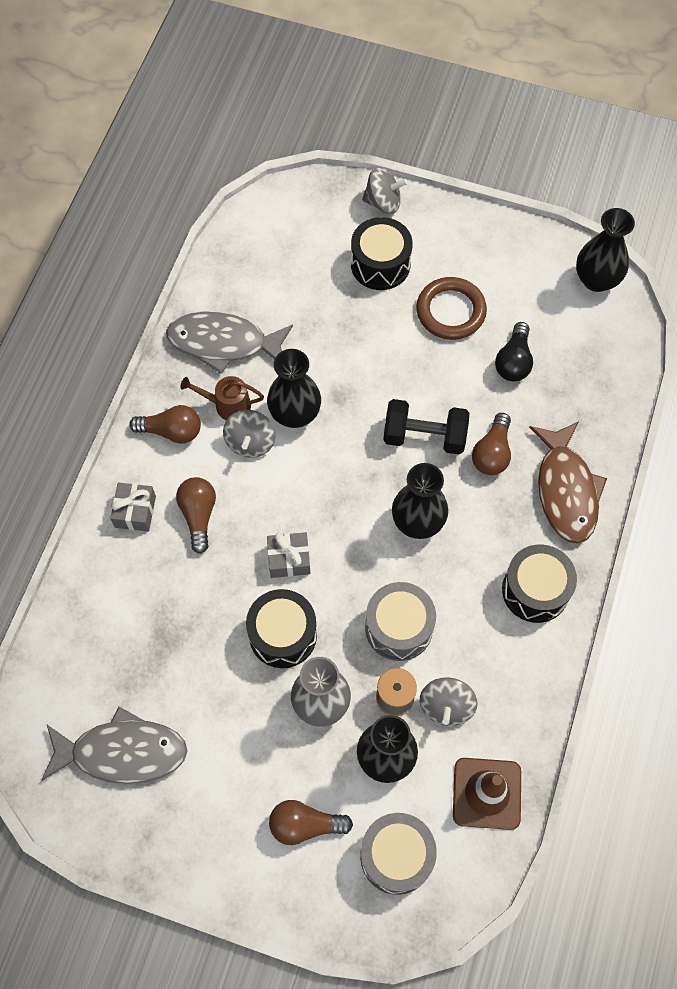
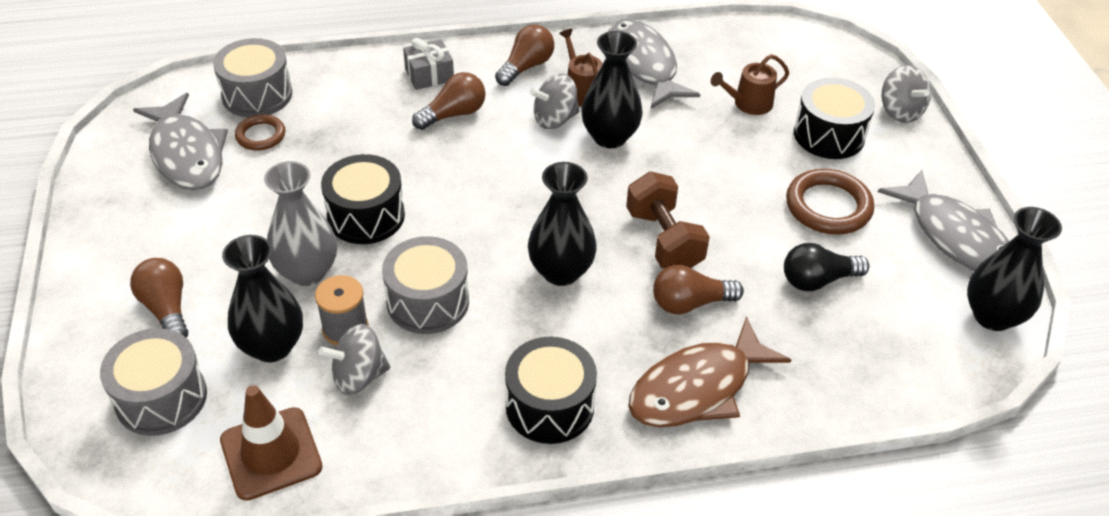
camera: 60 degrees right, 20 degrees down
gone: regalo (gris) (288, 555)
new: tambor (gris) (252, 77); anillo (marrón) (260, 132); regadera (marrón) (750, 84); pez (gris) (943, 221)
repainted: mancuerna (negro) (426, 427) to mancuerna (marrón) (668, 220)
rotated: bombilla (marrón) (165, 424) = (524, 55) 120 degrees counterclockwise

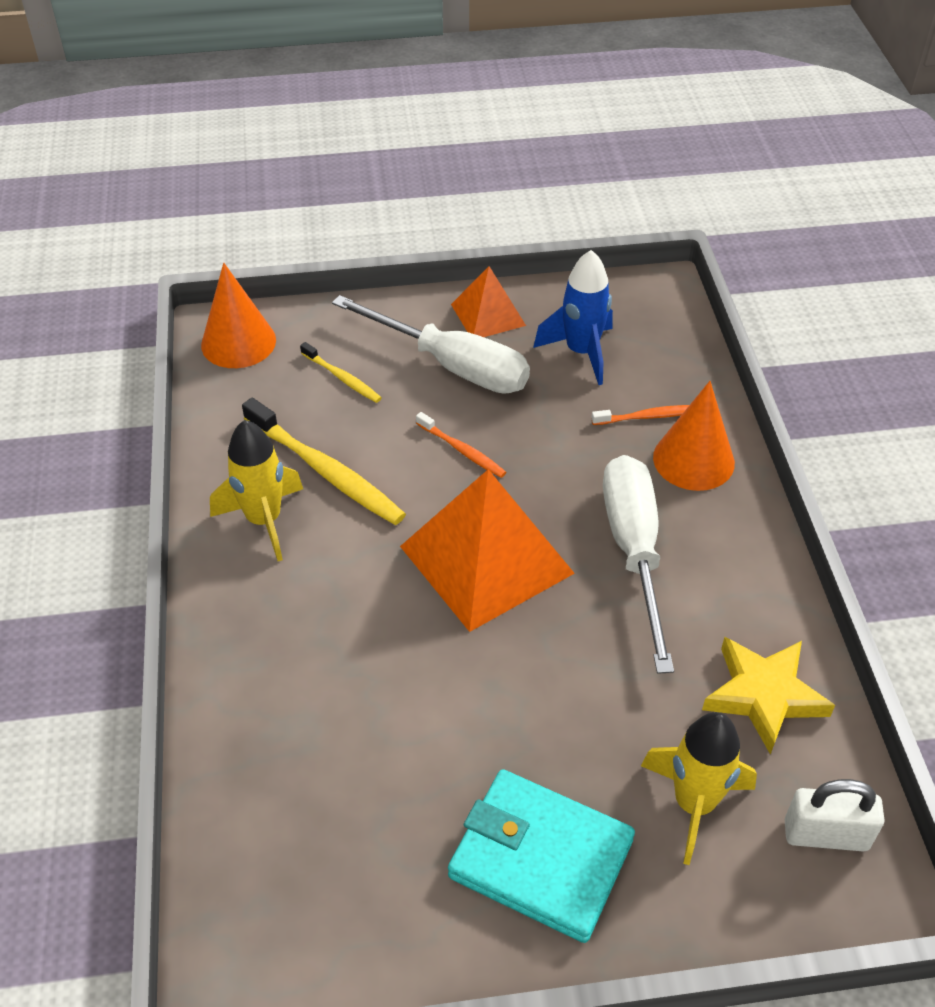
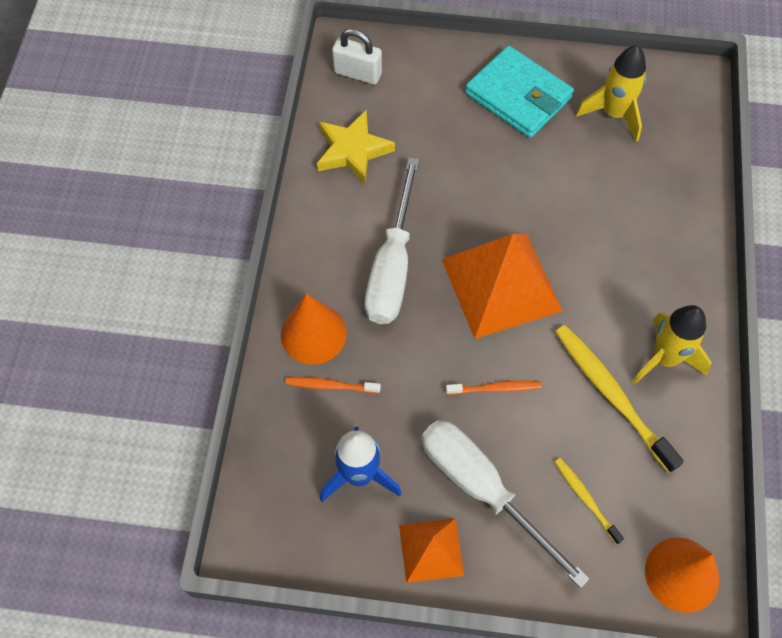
camera: 165 degrees left, 15 degrees up
shifted: cohete (amarillo) (699, 788) to (611, 93)
rotated: cepillo de dientes (naranja) (461, 445) = (494, 388) 120 degrees clockwise

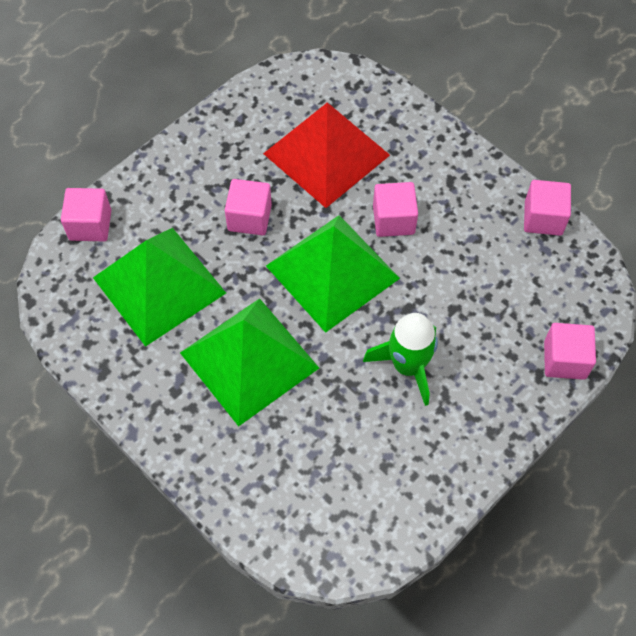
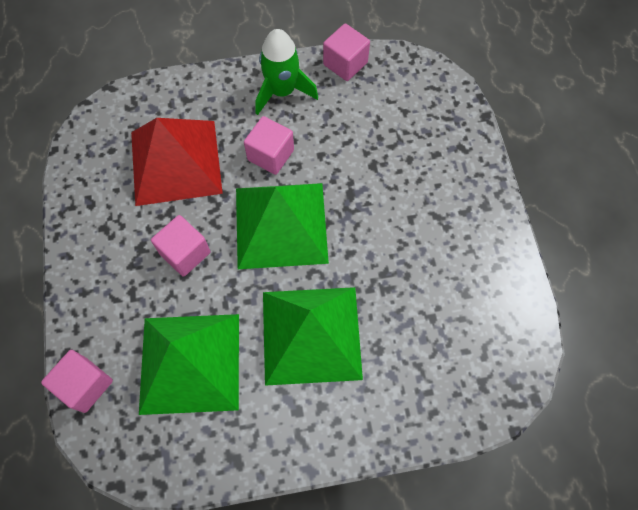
camera: 55 degrees left, 5 degrees up
gone: cubo (rosa) (570, 351)
shifted: cohete (verde) (400, 359) to (287, 72)

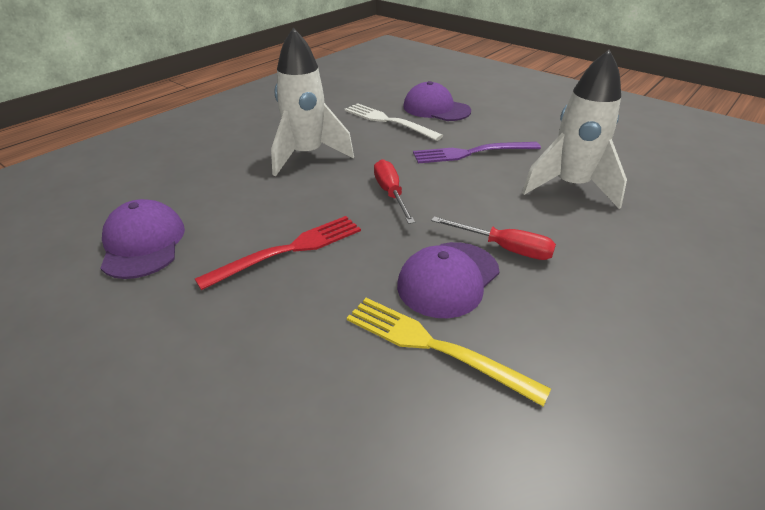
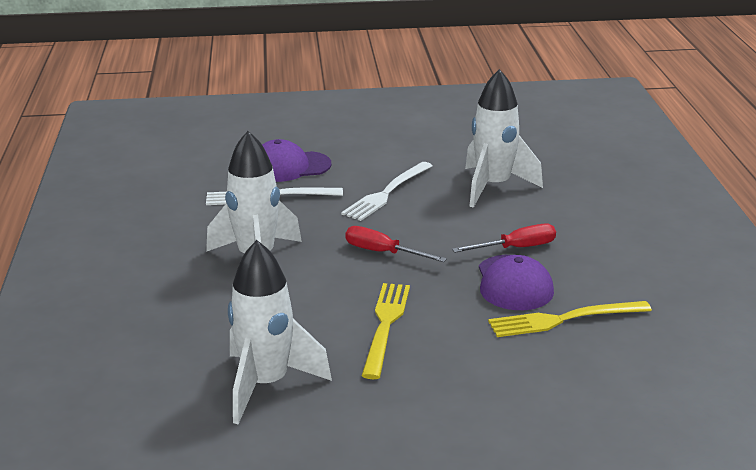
camera: 45 degrees left, 10 degrees down
swapped: gorra (morado) (143, 239) to cohete (blanco) (280, 332)
repainted: tenedor (morado) (477, 152) to tenedor (blanco) (386, 191); tenedor (rojo) (278, 253) to tenedor (amarillo) (386, 331)

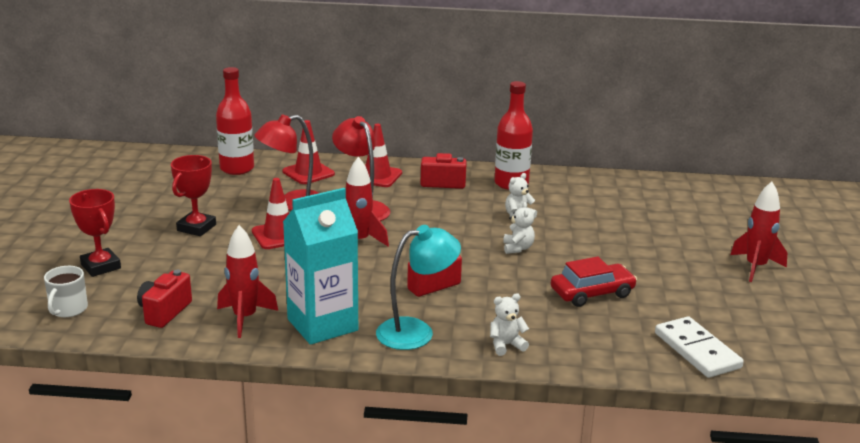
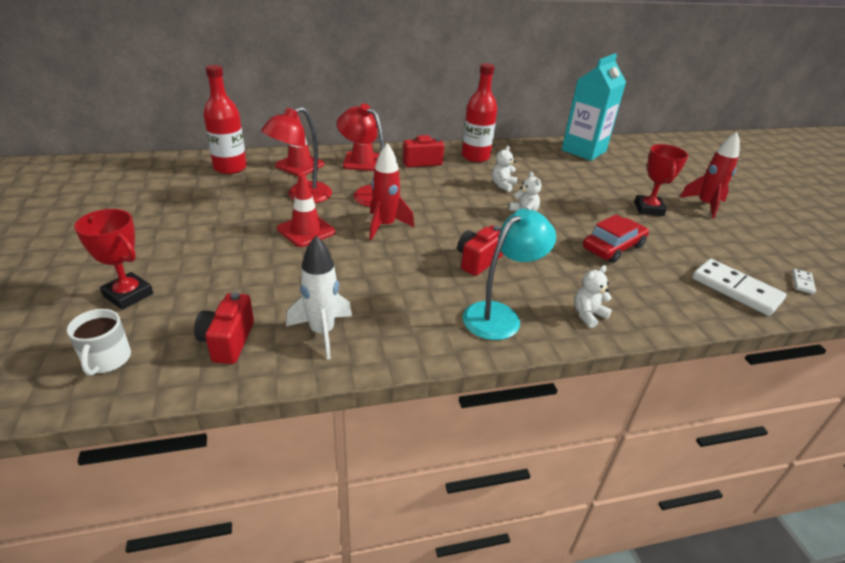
camera: 20 degrees left, 10 degrees up
new: ficha de dominó (blanco) (804, 281)
shifted: cartón de leche (turquesa) (320, 266) to (594, 107); trofeo (rojo) (193, 195) to (661, 180)
repainted: cohete (rojo) (247, 281) to cohete (blanco) (319, 297)

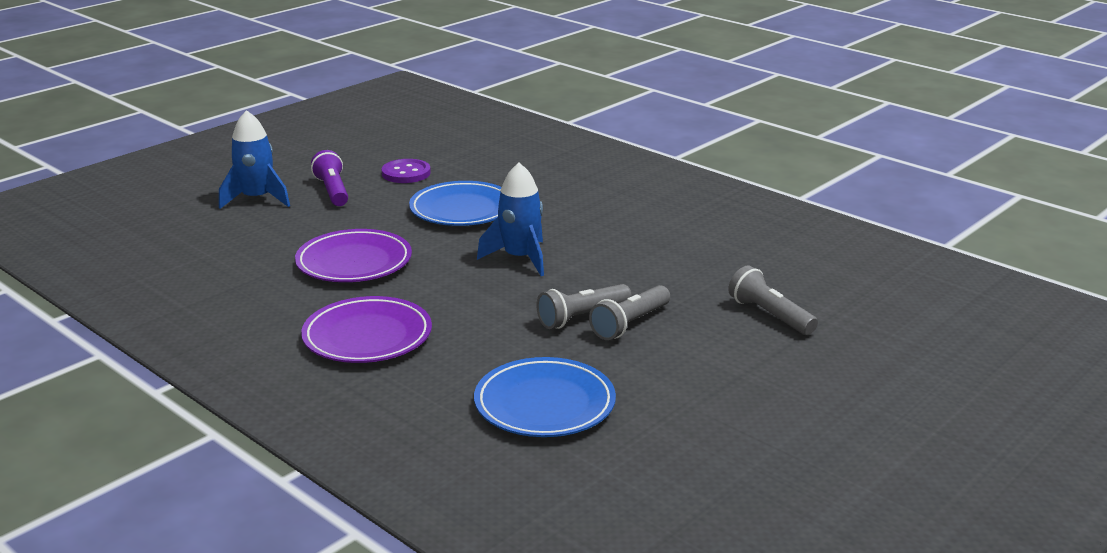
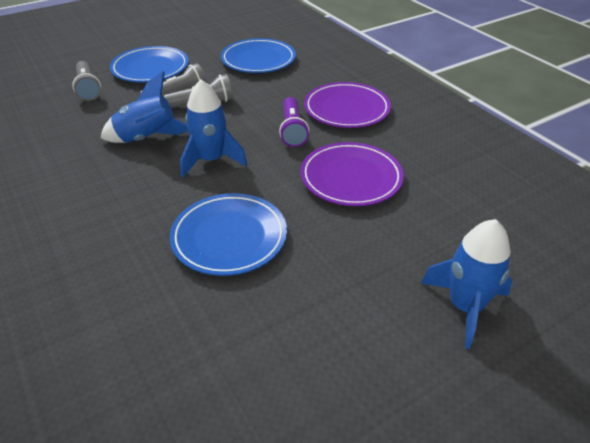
camera: 165 degrees left, 15 degrees up
gone: botón (morado) (406, 171)
new: cohete (azul) (144, 107); plato (azul) (149, 64)
shifted: lámpara de mano (morado) (329, 178) to (294, 122)

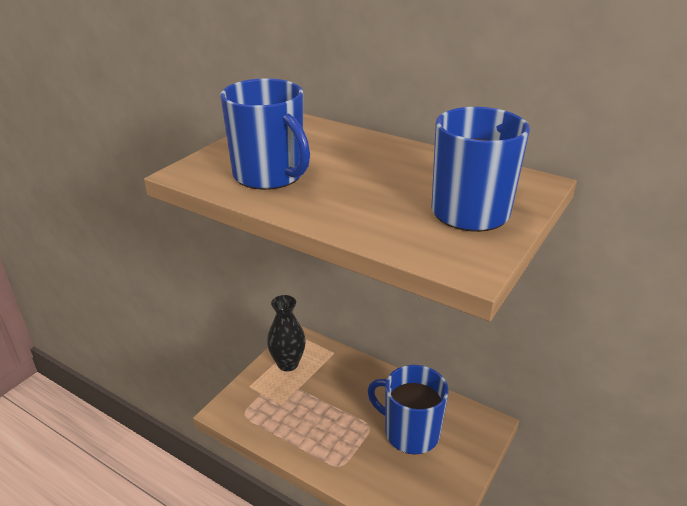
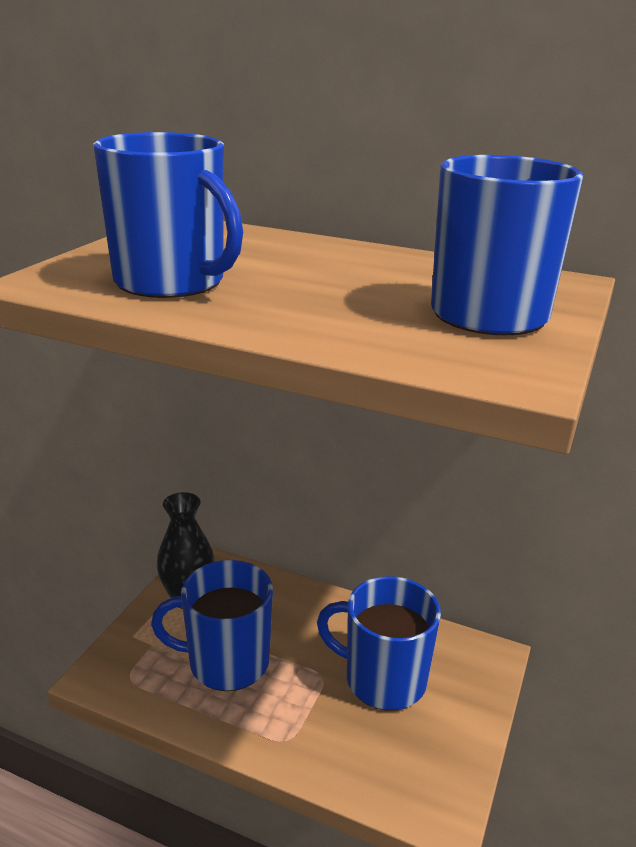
camera: 10 degrees left, 5 degrees down
new: taza (azul) (212, 625)

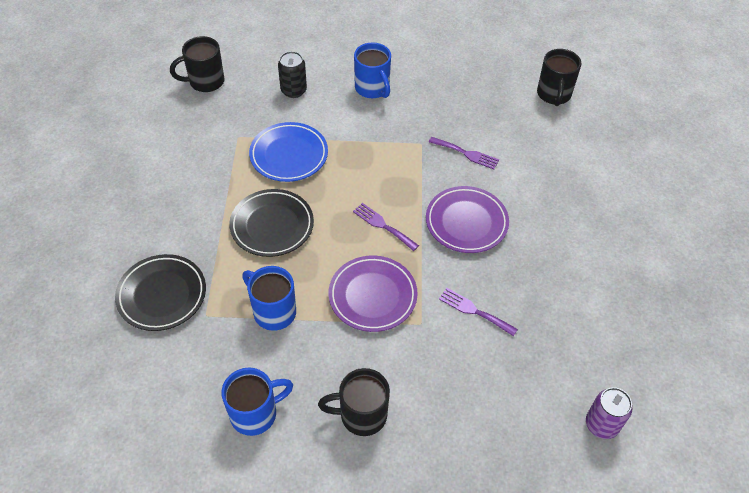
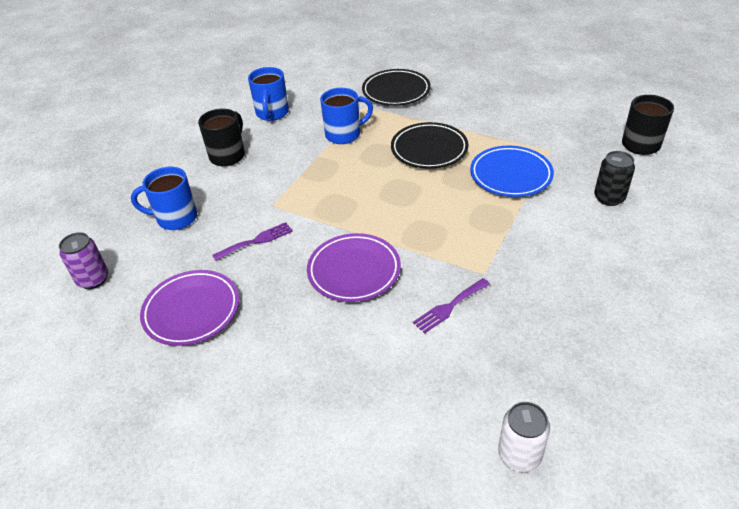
camera: 120 degrees right, 10 degrees down
gone: tenedor (morado) (386, 227)
shifted: taza (azul) (372, 70) to (164, 198); plato (morado) (373, 294) to (189, 308)
swapped: taza (negro) (559, 77) to lata (blanco) (524, 437)

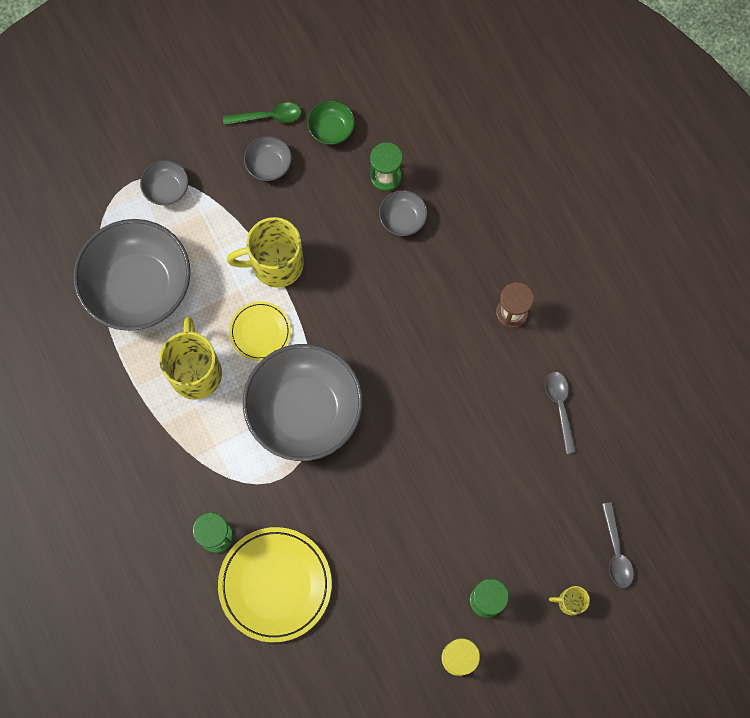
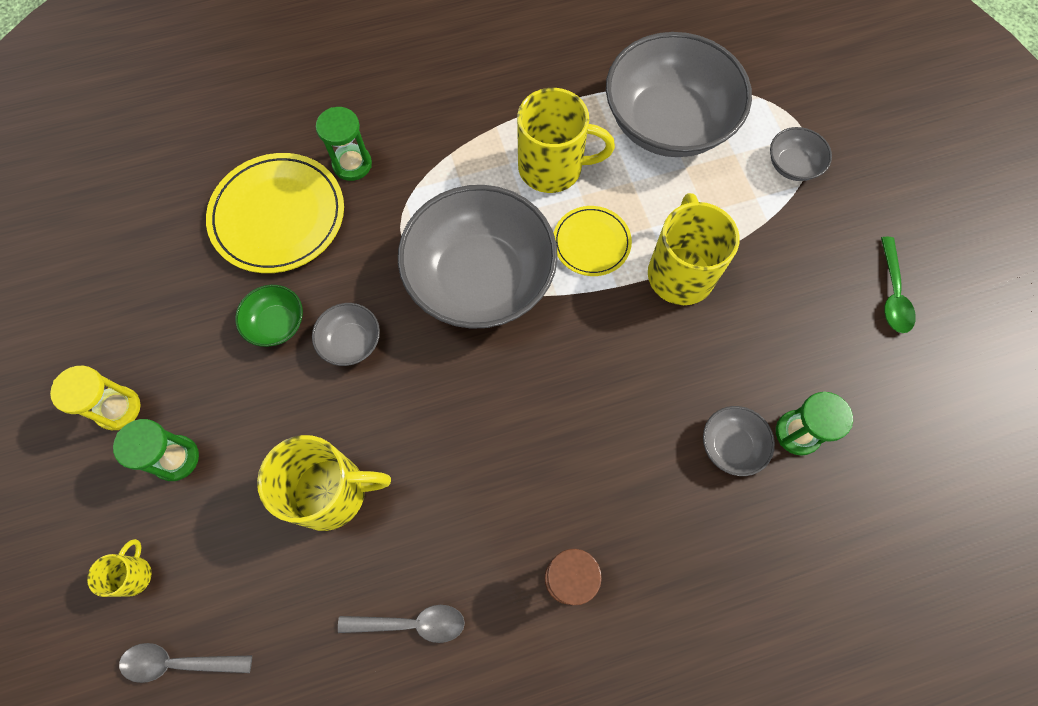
camera: 100 degrees right, 5 degrees down
new: taza (amarillo) (324, 483)
shifted: cuenco (verde) (331, 122) to (269, 316); cuenco (gris) (268, 158) to (346, 334)

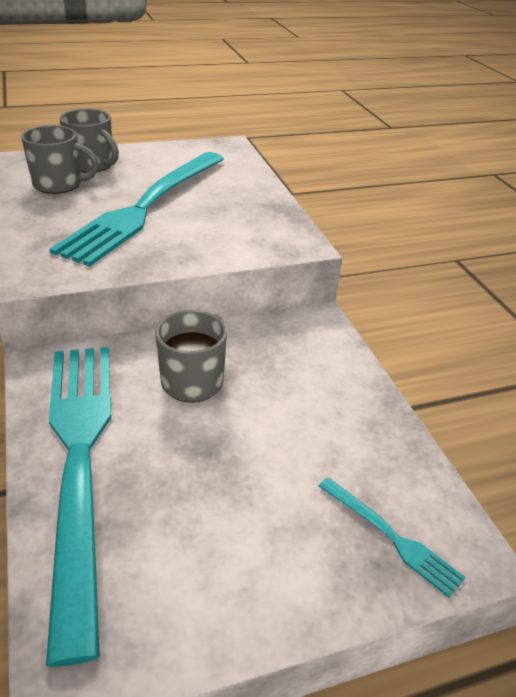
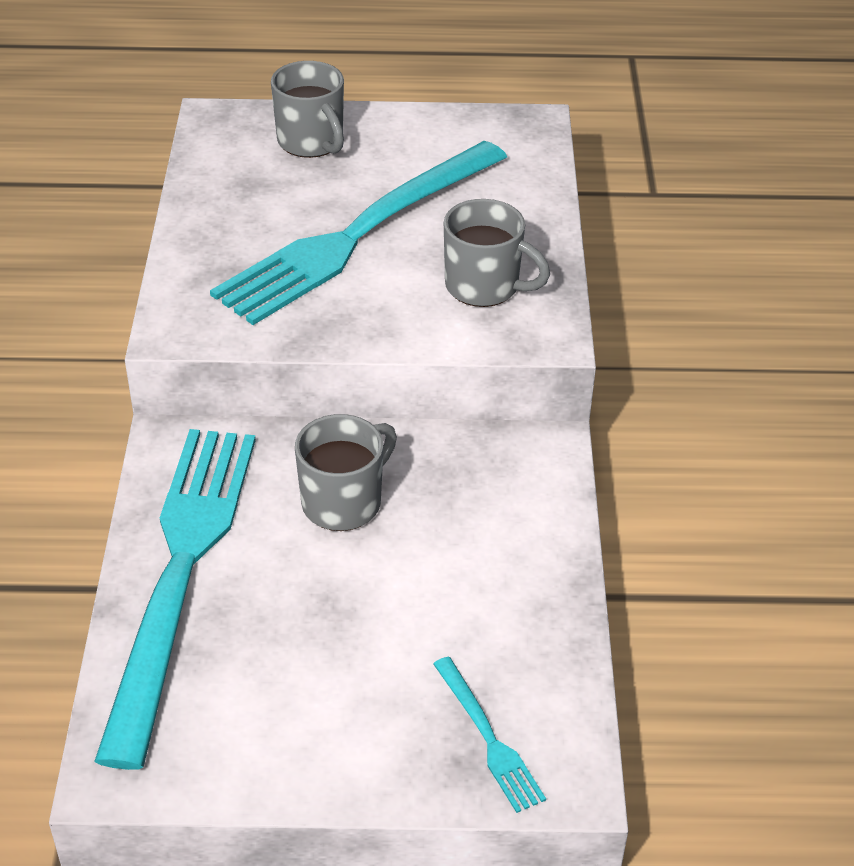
camera: 20 degrees right, 5 degrees up
shifted: taza (gris) (60, 159) to (497, 253)

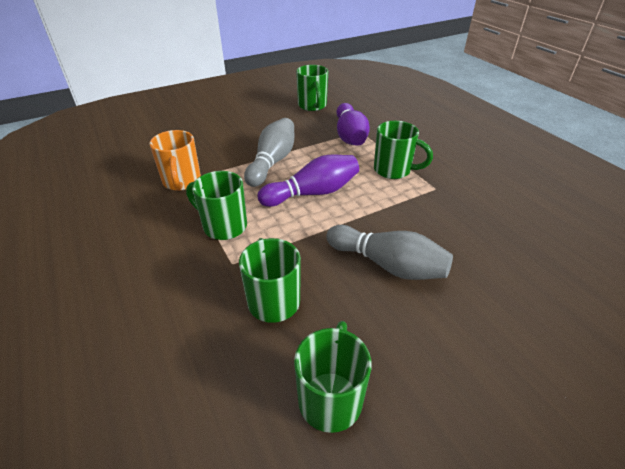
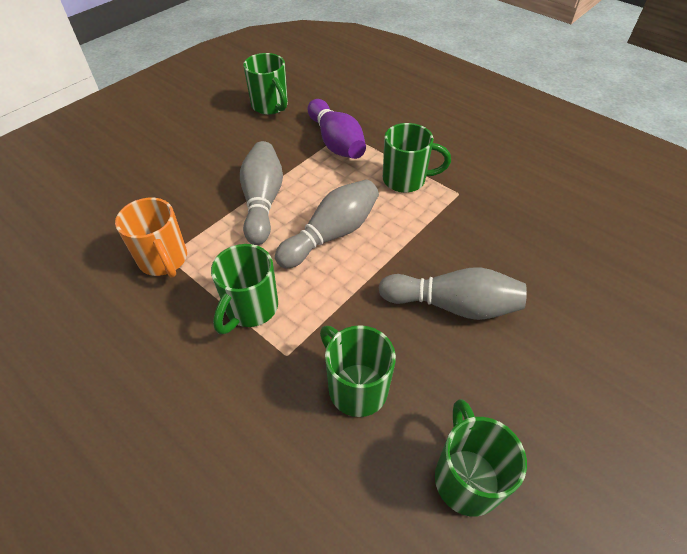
camera: 20 degrees left, 10 degrees up
repainted: bolo (morado) (308, 181) to bolo (gris) (327, 224)
rotated: taza (verde) (216, 205) = (244, 289) 75 degrees counterclockwise

